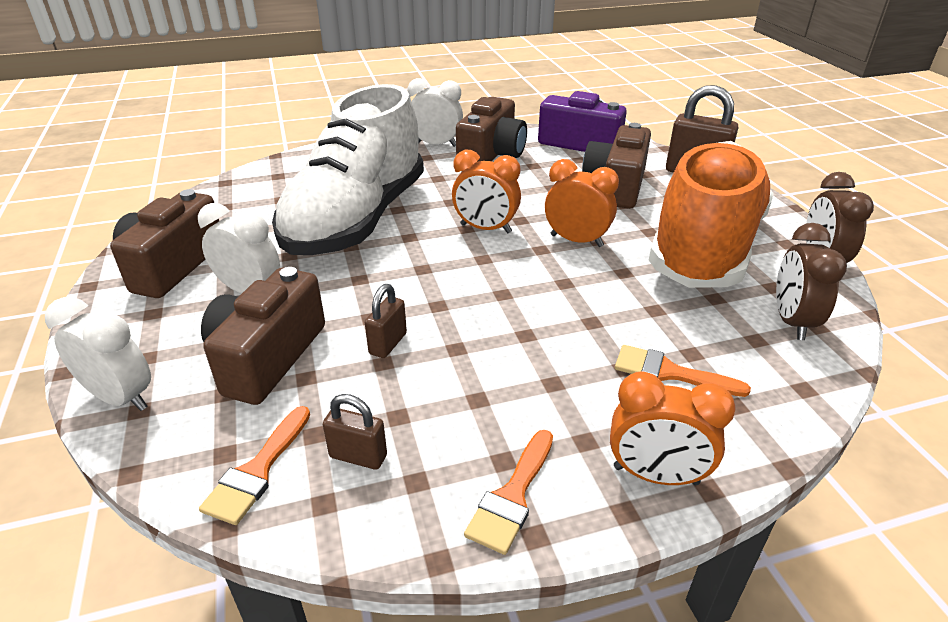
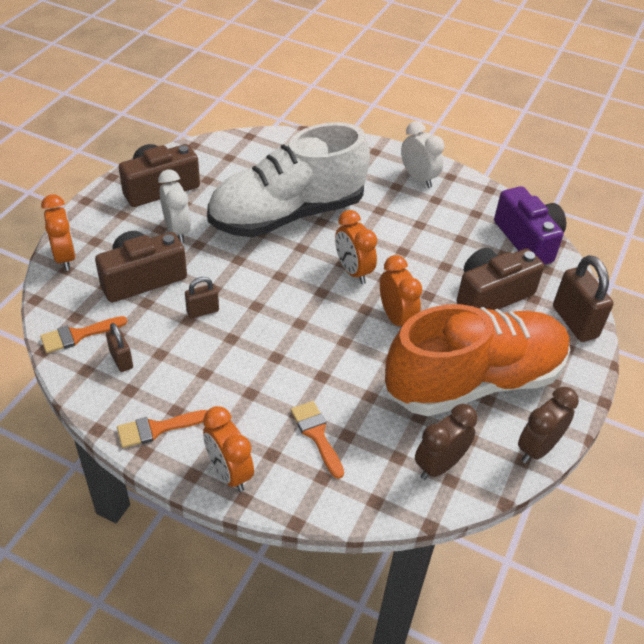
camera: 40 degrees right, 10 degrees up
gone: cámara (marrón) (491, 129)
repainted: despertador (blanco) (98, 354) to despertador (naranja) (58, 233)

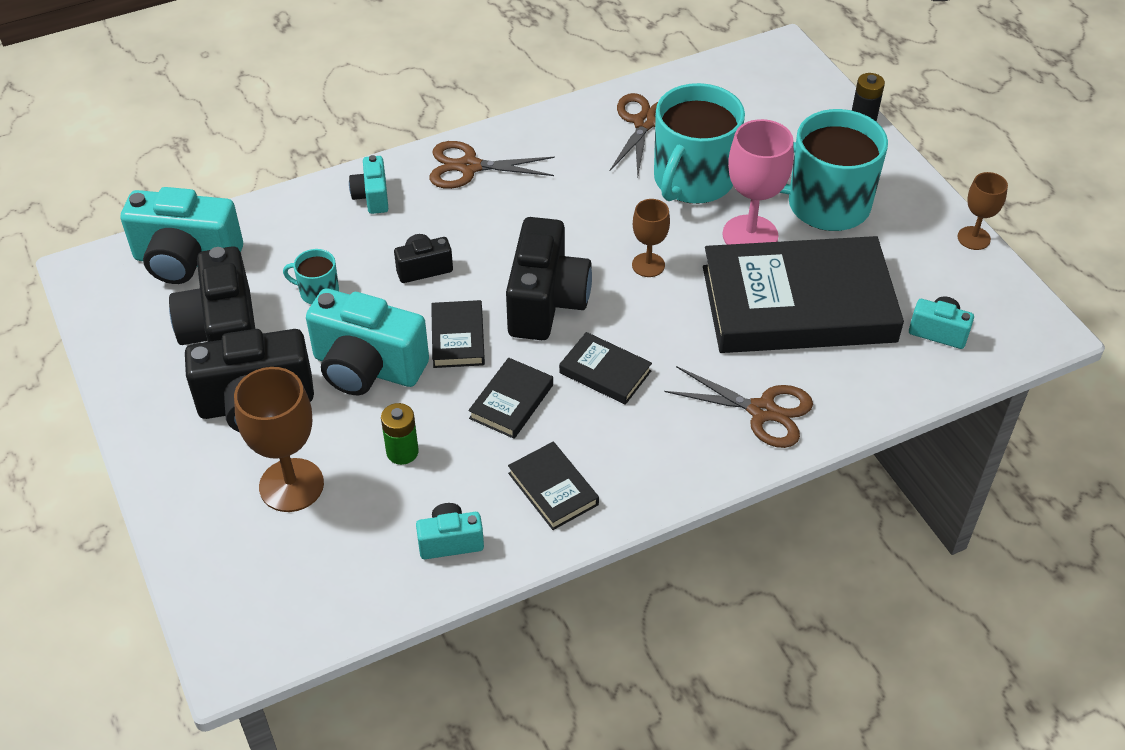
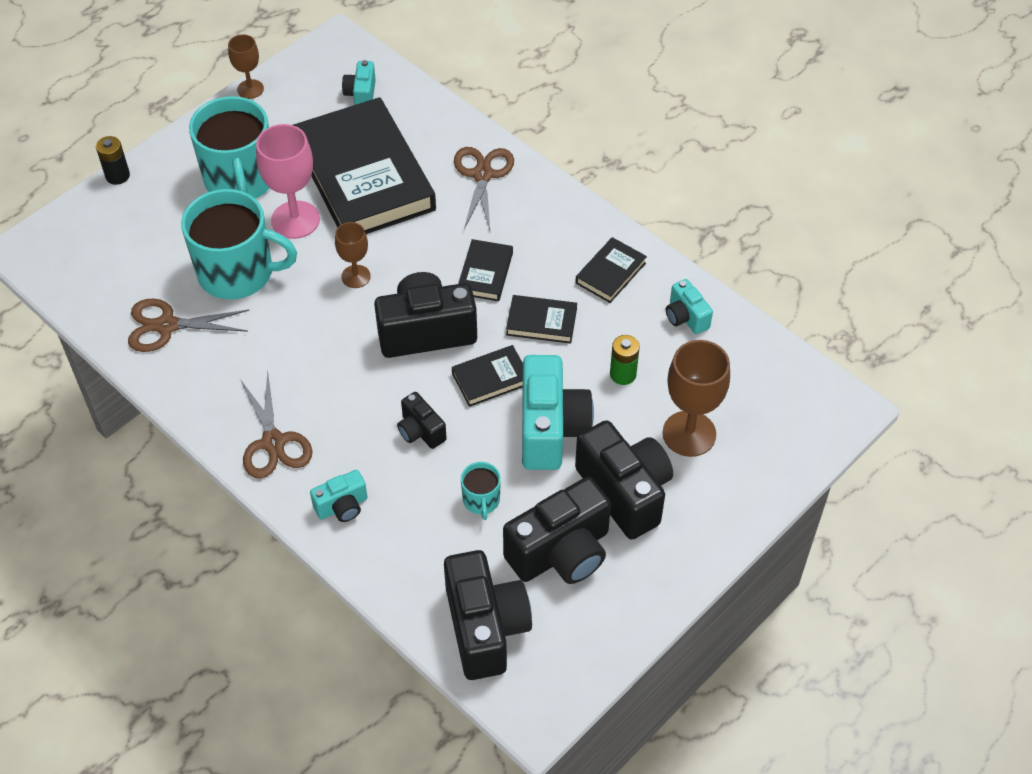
camera: 110 degrees left, 5 degrees up
repainted: cámara (turquesa) (181, 235) to cámara (negro) (488, 615)

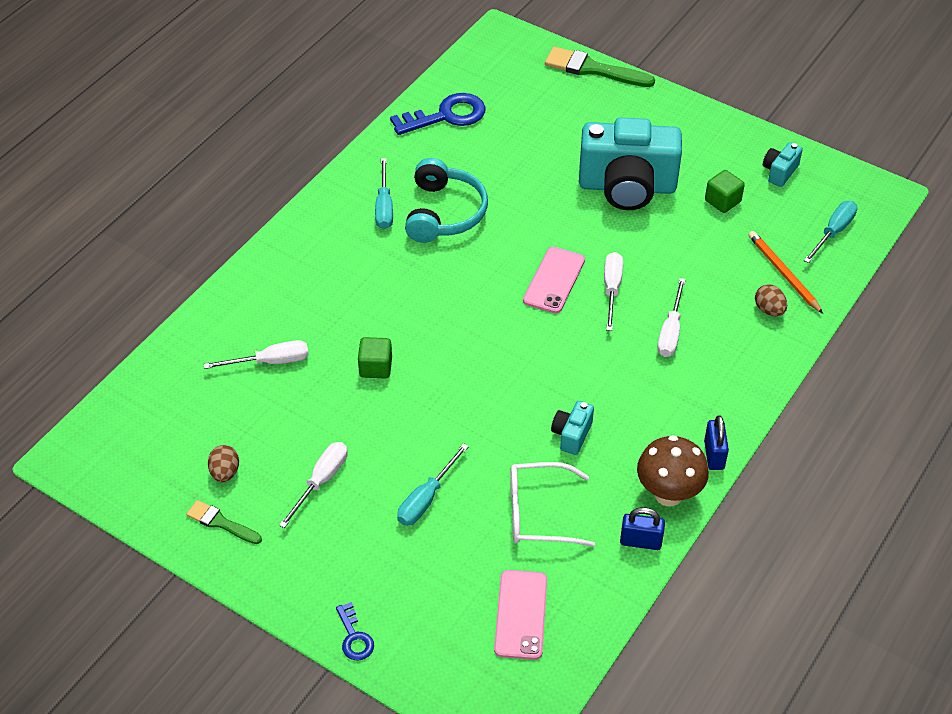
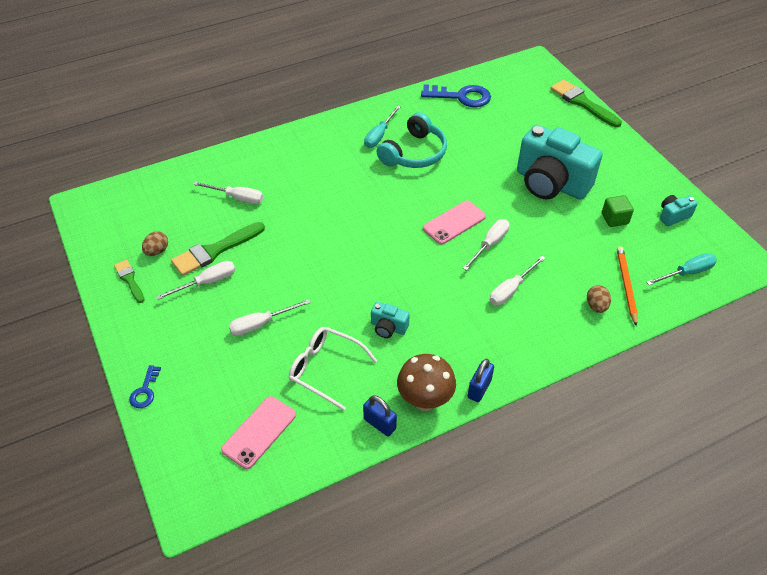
camera: 30 degrees right, 0 degrees up
gone: cubo (verde) (375, 357)
new: pincel (verde) (218, 249)
repainted: destornillador (turquesa) (433, 484) to destornillador (blanco) (270, 317)
rotated: cámara (turquesa) (572, 428) = (390, 320) 120 degrees counterclockwise

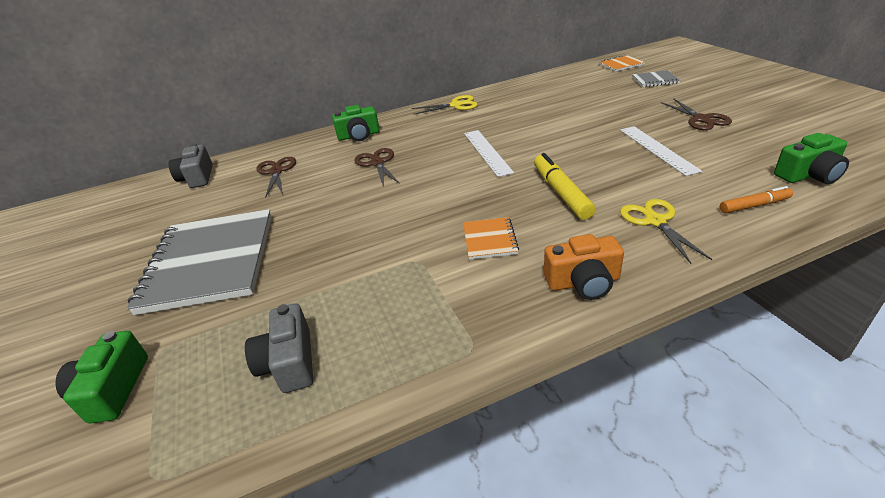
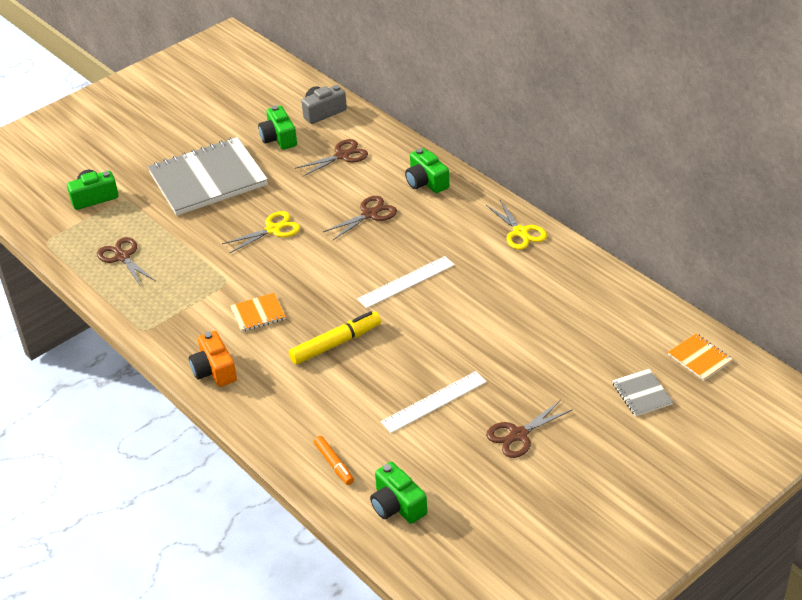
camera: 70 degrees right, 5 degrees up
new: cámara (verde) (277, 127)
shifted: tijeras (amarillo) (666, 231) to (261, 232)
swapped: cámara (gris) (279, 348) to tijeras (marrón) (126, 262)

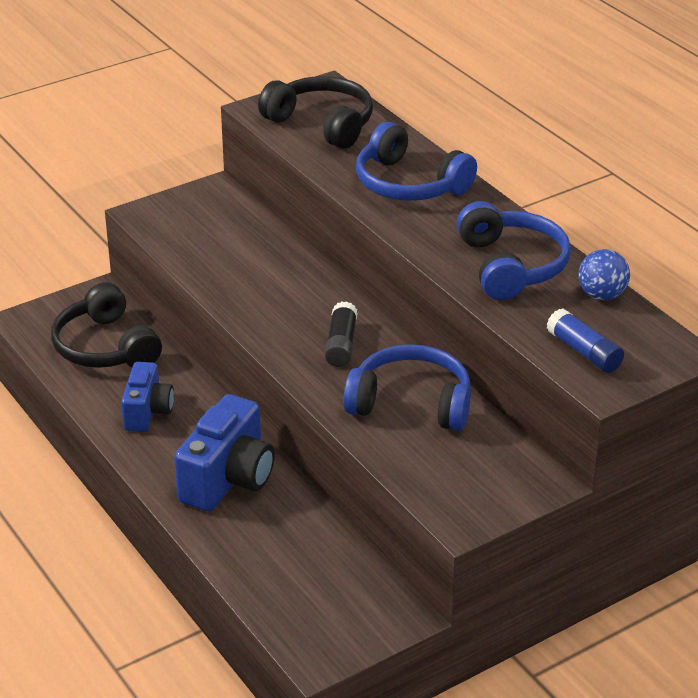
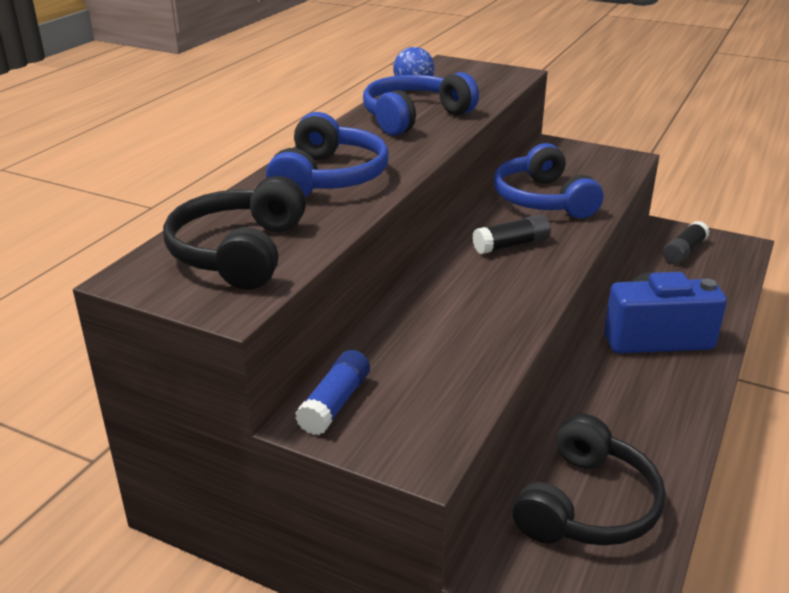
camera: 120 degrees left, 5 degrees down
gone: cámara (azul) (147, 397)
new: barra de pegamento (negro) (686, 242)
shifted: barra de pegamento (azul) (585, 340) to (332, 392)

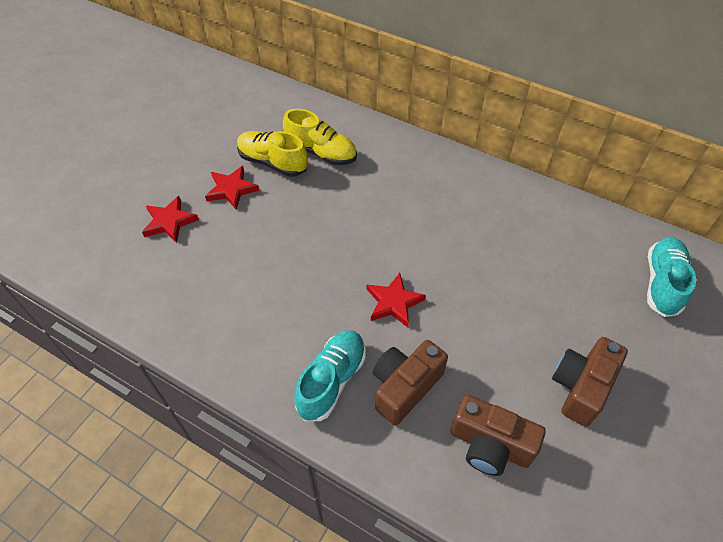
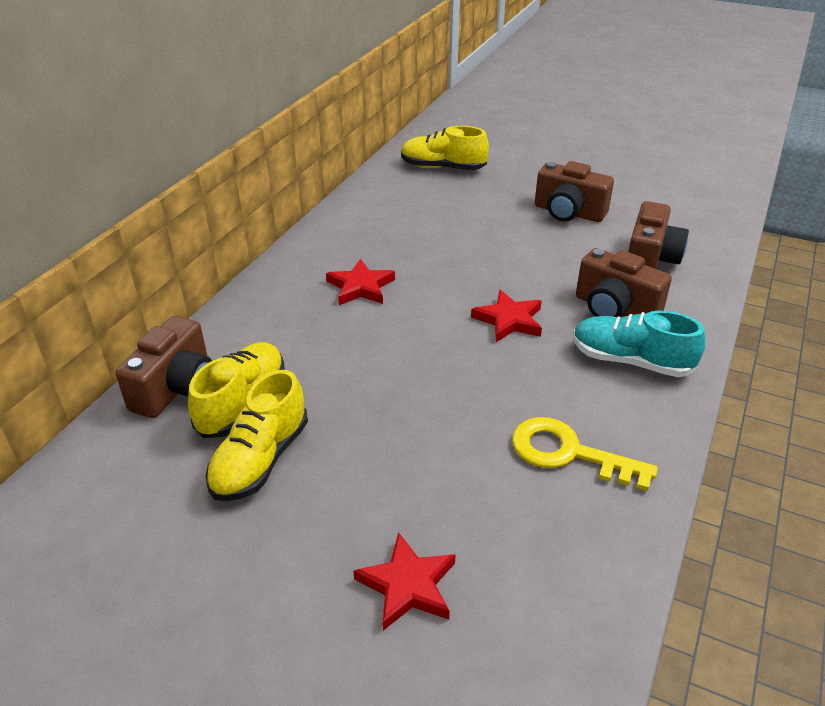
camera: 95 degrees left, 15 degrees down
new: cámara (marrón) (163, 367); llave (amarillo) (585, 454)
shifted: estrella (rojo) (232, 188) to (360, 282)
repainted: zapato (turquesa) (671, 277) to zapato (amarillo) (445, 148)

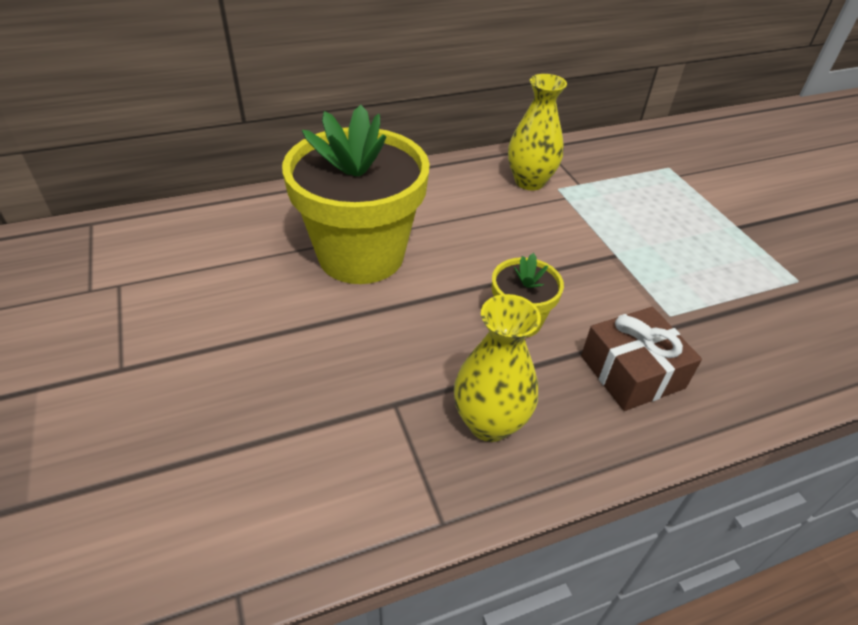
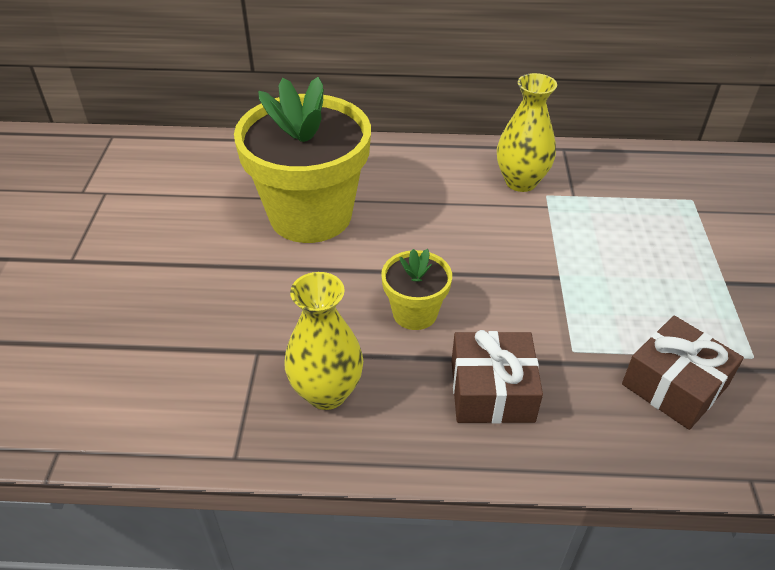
camera: 25 degrees right, 0 degrees up
new: regalo (marrón) (683, 372)

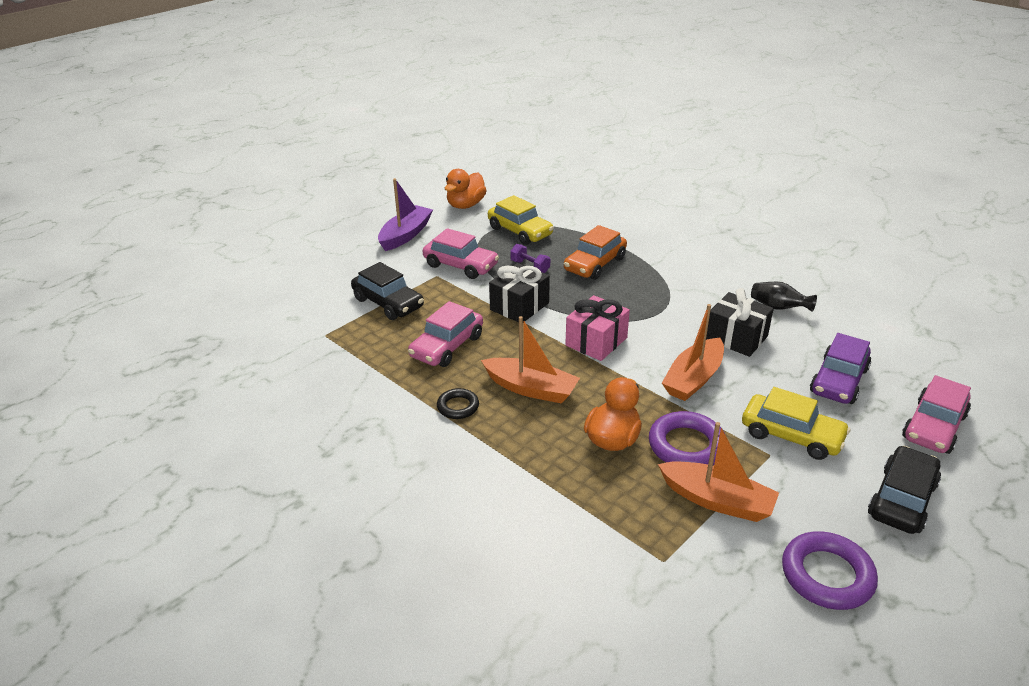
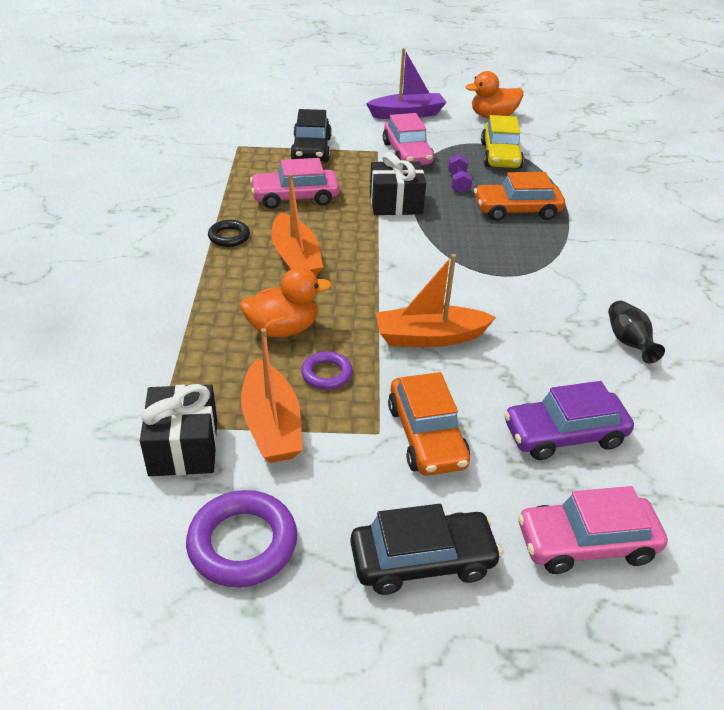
camera: 45 degrees right, 5 degrees up
gone: regalo (rosa) (597, 328)
shifted: regalo (negro) (740, 322) to (178, 430)
repainted: coche (amarillo) (796, 423) to coche (naranja) (429, 424)
scaled: anillo (morado) (686, 438) = (327, 370) x0.58

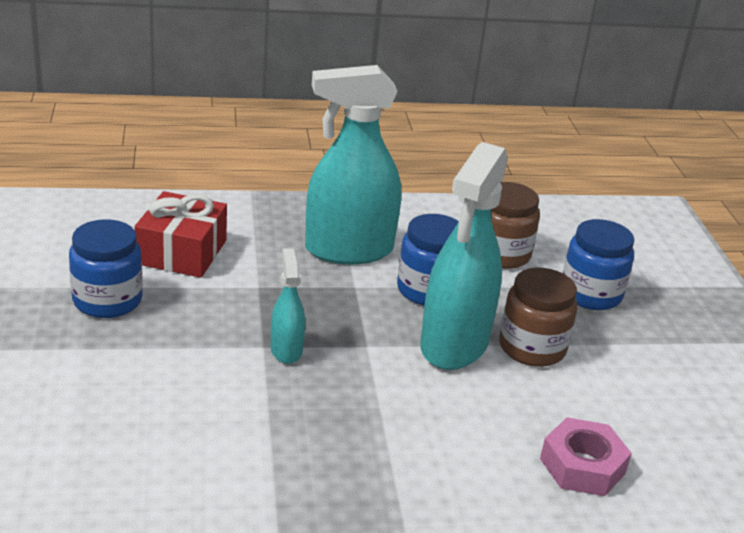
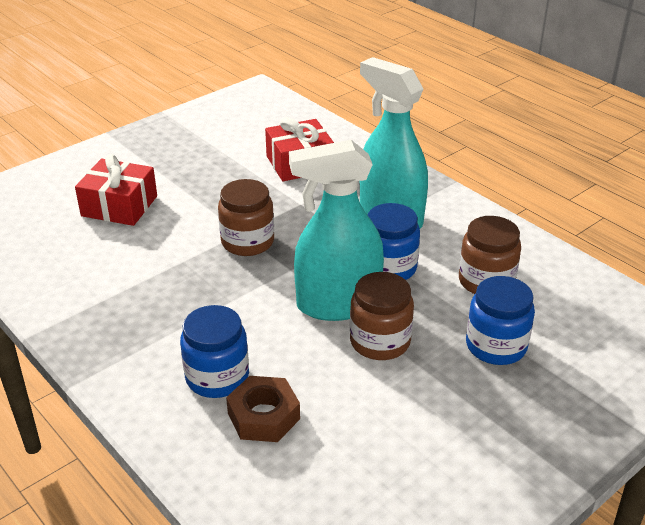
camera: 60 degrees right, 5 degrees up
new: regalo (rojo) (116, 190)
shifted: tarro (azul) (106, 268) to (214, 351)
swapped: pulverizador (turquesa) (288, 306) to tarro (marrón) (246, 217)
repainted: tuerca (rosa) (586, 456) to tuerca (marrón) (263, 409)

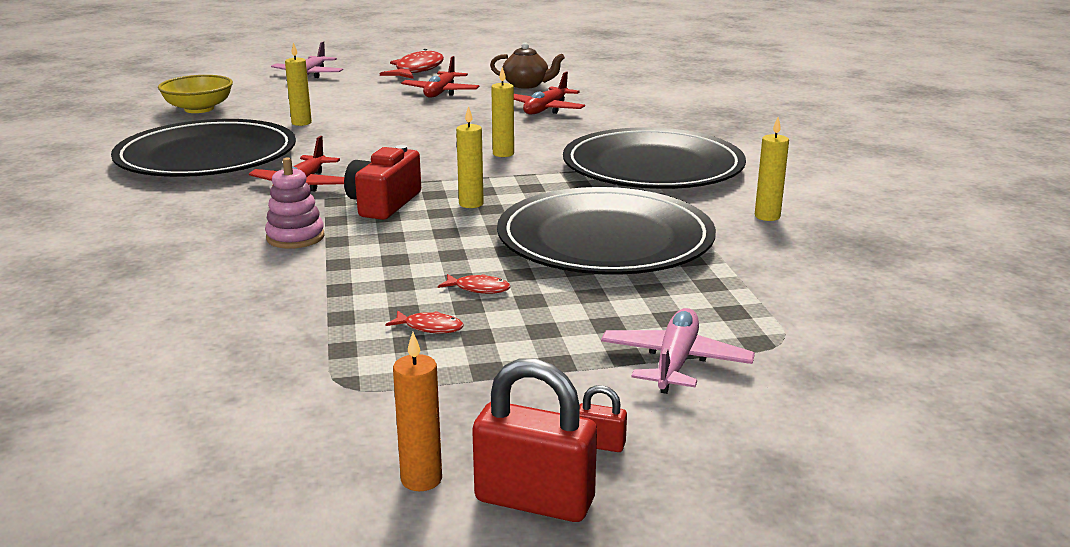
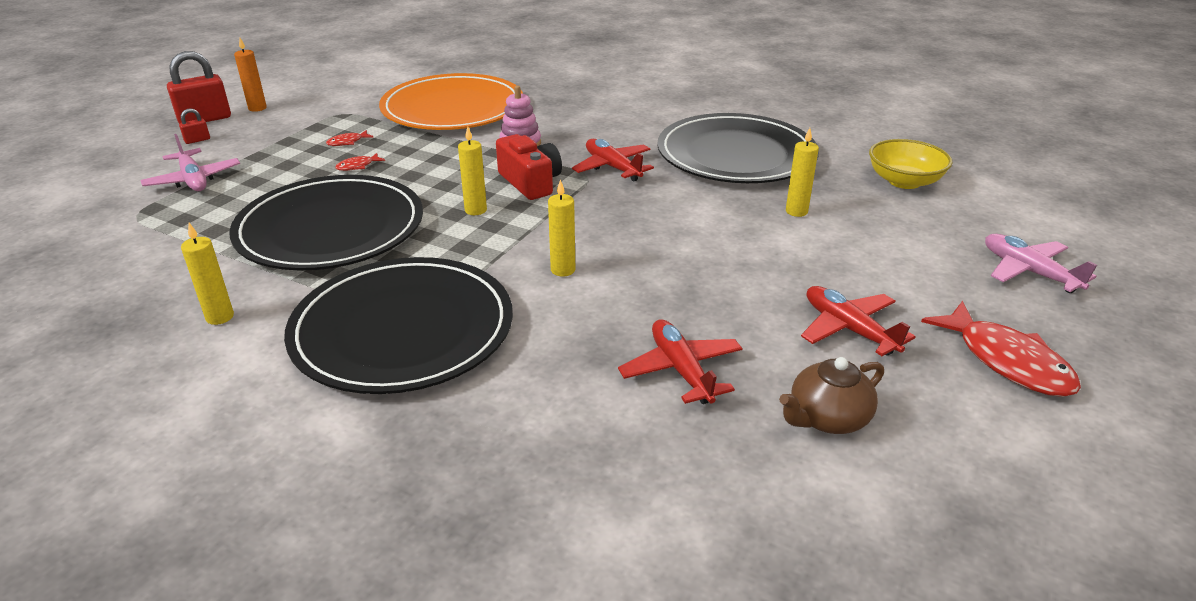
camera: 130 degrees right, 10 degrees up
new: plato (naranja) (451, 101)

